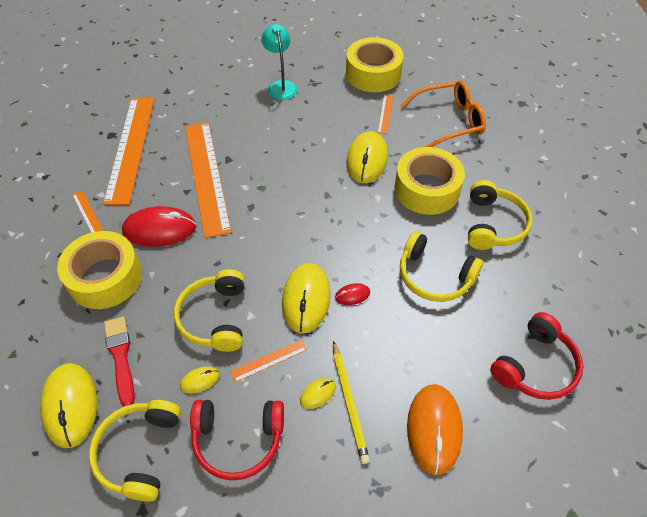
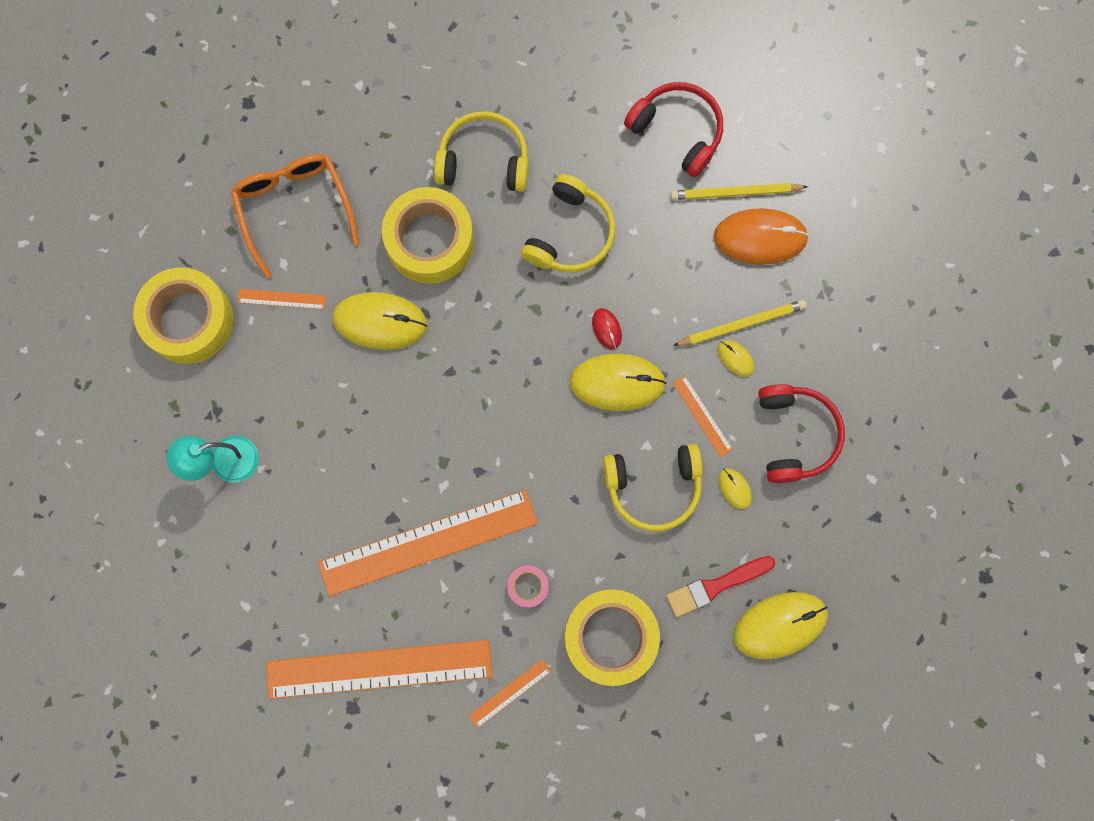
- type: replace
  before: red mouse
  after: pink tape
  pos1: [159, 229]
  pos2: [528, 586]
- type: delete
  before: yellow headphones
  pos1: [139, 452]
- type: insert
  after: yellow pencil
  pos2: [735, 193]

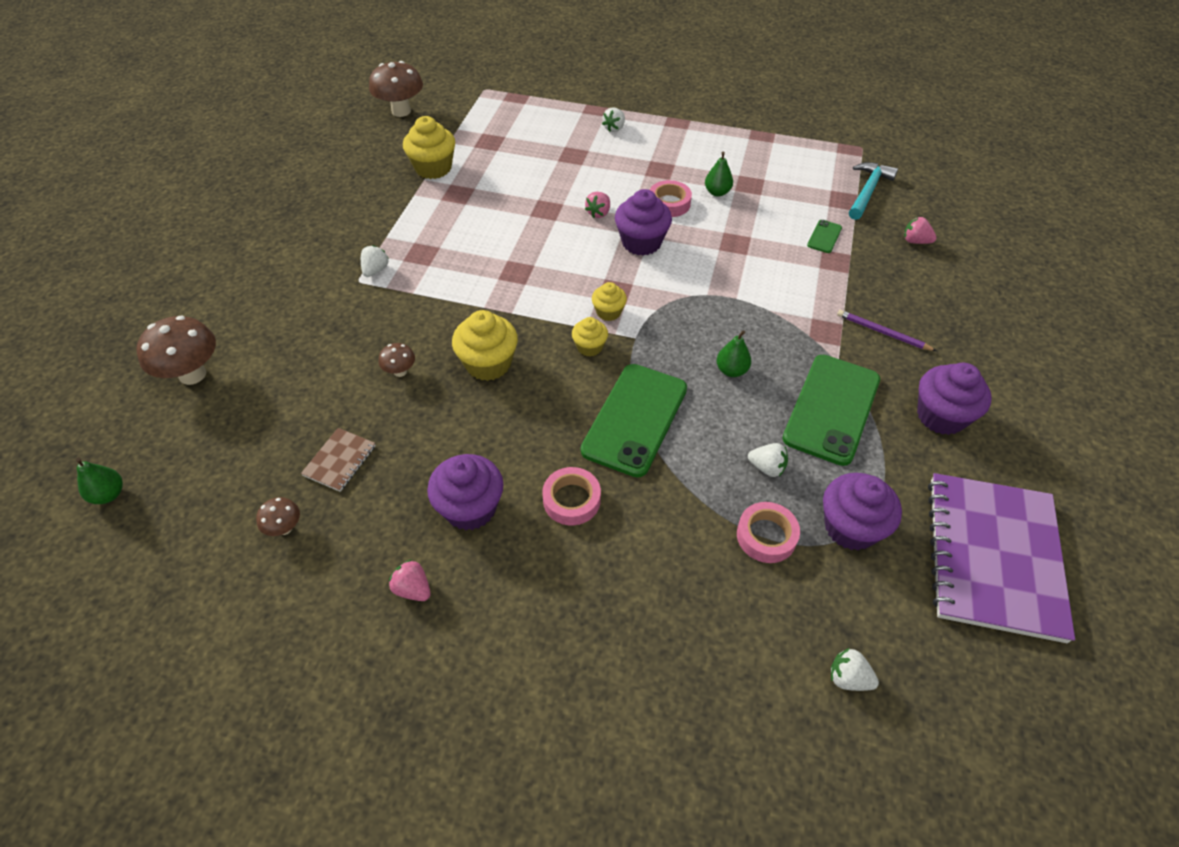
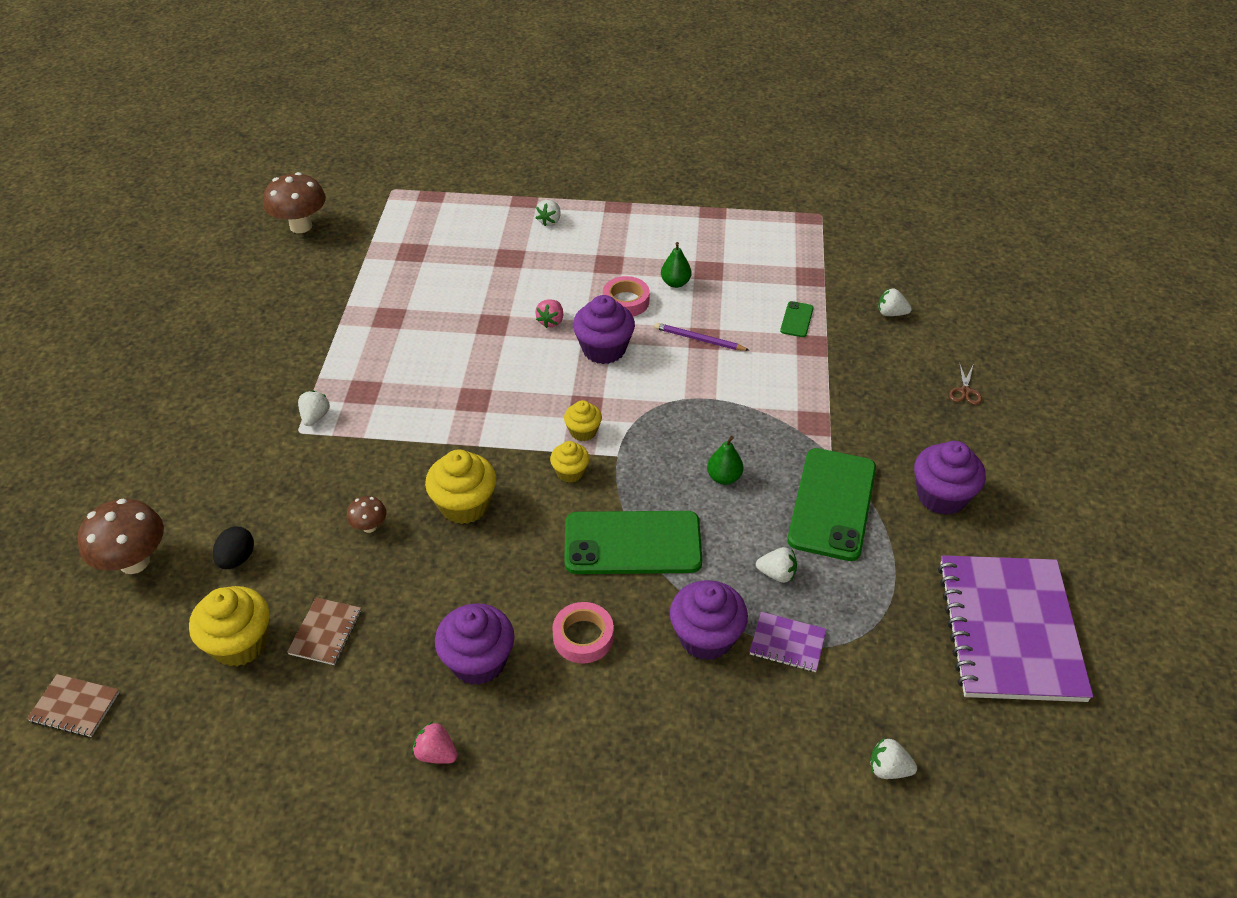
- type: move
  before: yellow cupcake
  pos1: [433, 168]
  pos2: [240, 643]
- type: delete
  before: turquoise hammer
  pos1: [867, 191]
- type: recolor
  before: pink strawberry
  after: white strawberry
  pos1: [915, 241]
  pos2: [891, 313]
- type: move
  before: purple pencil
  pos1: [882, 332]
  pos2: [699, 339]
- type: rotate
  before: green phone
  pos1: [634, 419]
  pos2: [632, 543]
  turn: 75
- type: replace
  before: green pear
  after: brown notebook
  pos1: [109, 494]
  pos2: [75, 707]
- type: move
  before: purple cupcake
  pos1: [850, 527]
  pos2: [706, 637]
- type: delete
  before: brown mushroom
  pos1: [285, 528]
- type: replace
  before: pink tape
  after: purple notebook
  pos1: [766, 536]
  pos2: [787, 643]
- type: insert
  after: brown scissors
  pos2: [965, 391]
- type: insert
  after: black egg
  pos2: [237, 559]

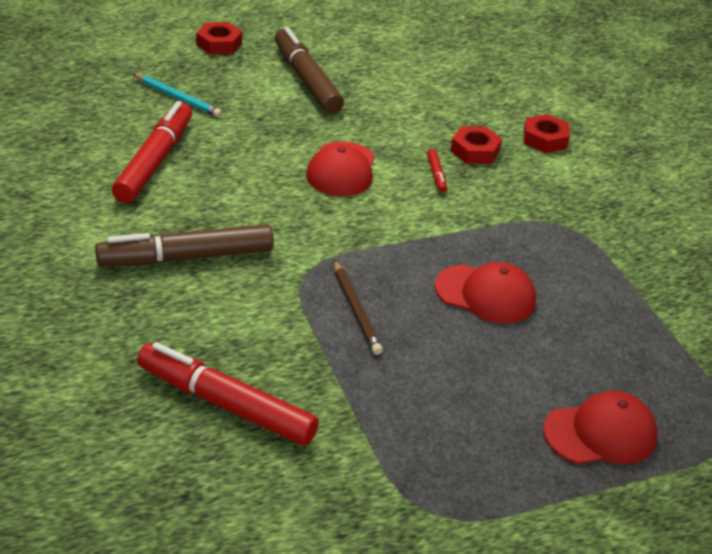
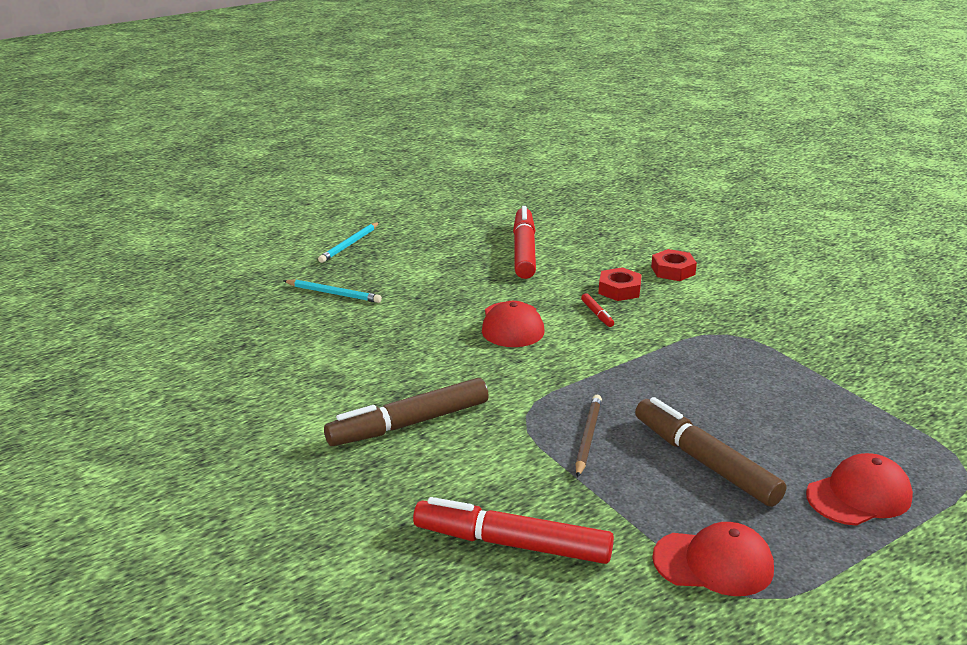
- type: replace
  before: red nut
  after: turquoise pencil
  pos1: [219, 44]
  pos2: [349, 244]
- type: move
  before: brown marker
  pos1: [306, 80]
  pos2: [704, 462]
- type: move
  before: red marker
  pos1: [154, 161]
  pos2: [524, 251]
- type: rotate
  before: brown pencil
  pos1: [356, 310]
  pos2: [588, 437]
  turn: -135
- type: move
  before: red cap
  pos1: [485, 294]
  pos2: [713, 563]

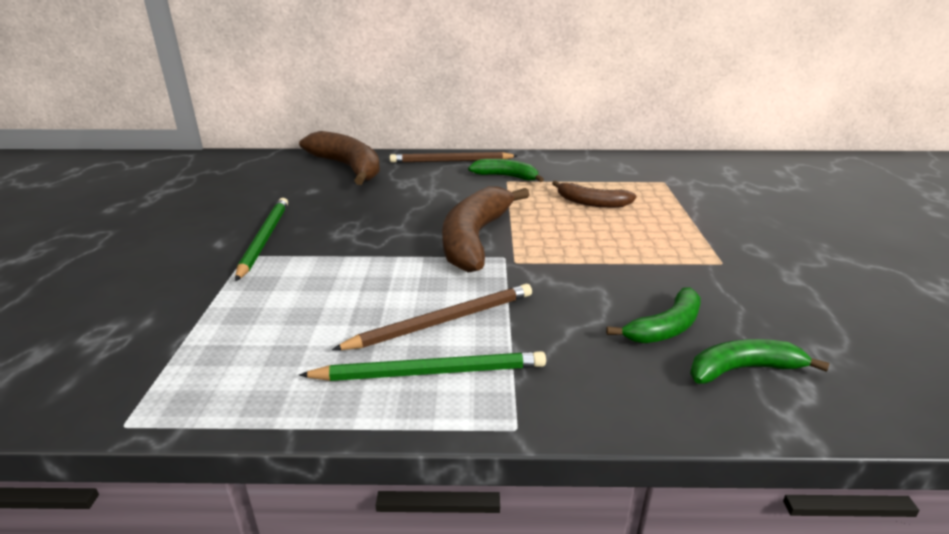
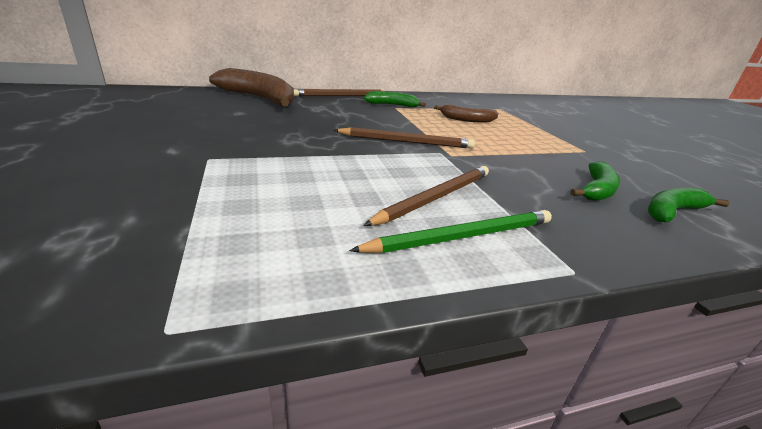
- type: replace
  before: brown banana
  after: brown pencil
  pos1: [475, 239]
  pos2: [406, 142]
- type: delete
  before: green pencil
  pos1: [264, 239]

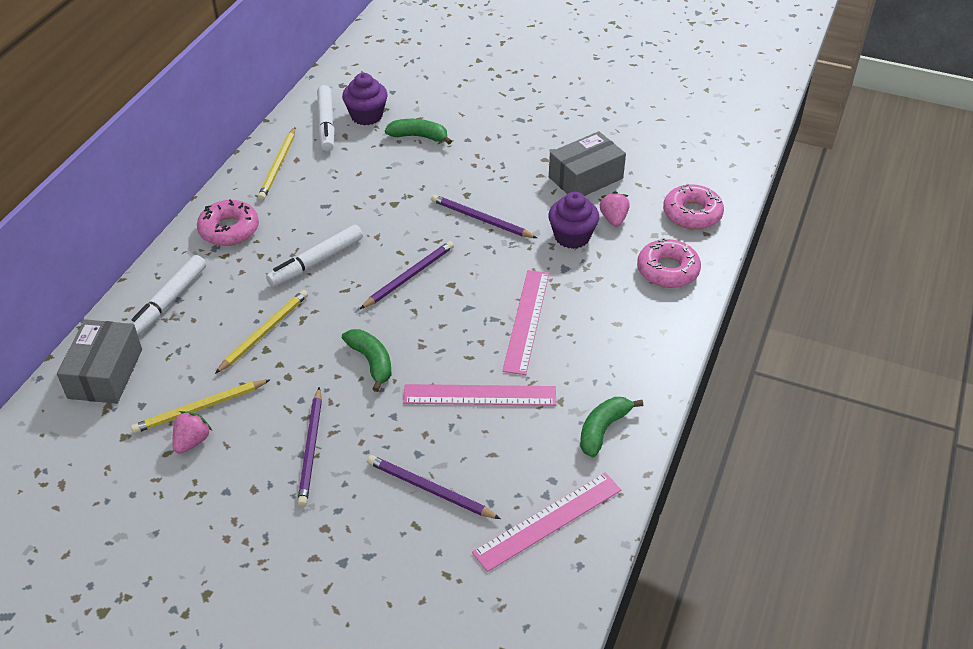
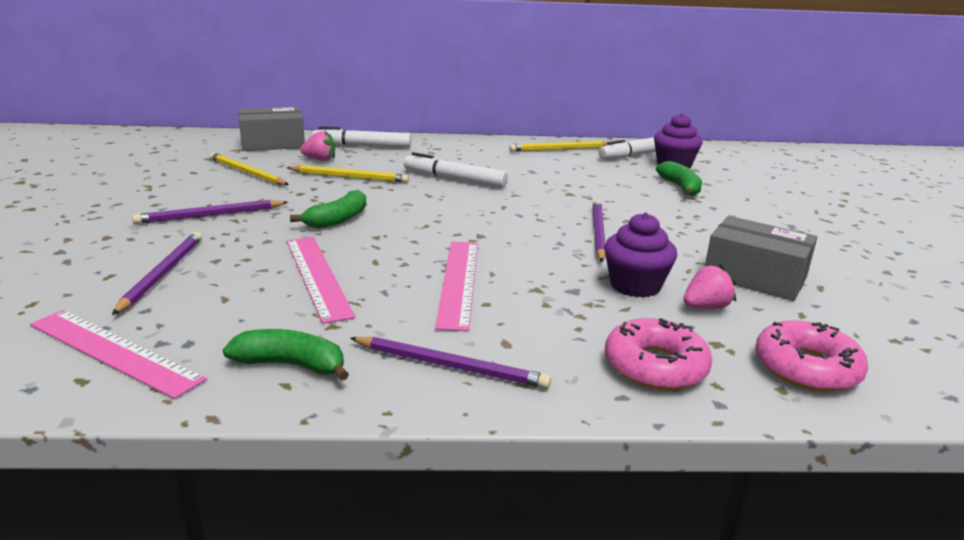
- type: delete
  before: pink donut
  pos1: [229, 229]
- type: move
  before: purple pencil
  pos1: [409, 276]
  pos2: [451, 366]
- type: rotate
  before: pink ruler
  pos1: [526, 320]
  pos2: [458, 282]
  turn: -75
- type: move
  before: pink strawberry
  pos1: [192, 441]
  pos2: [320, 159]

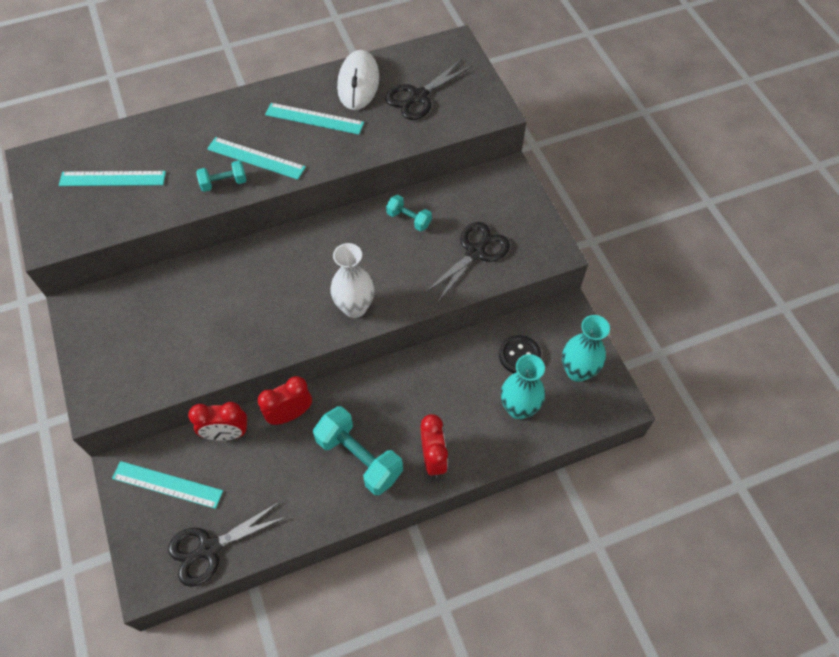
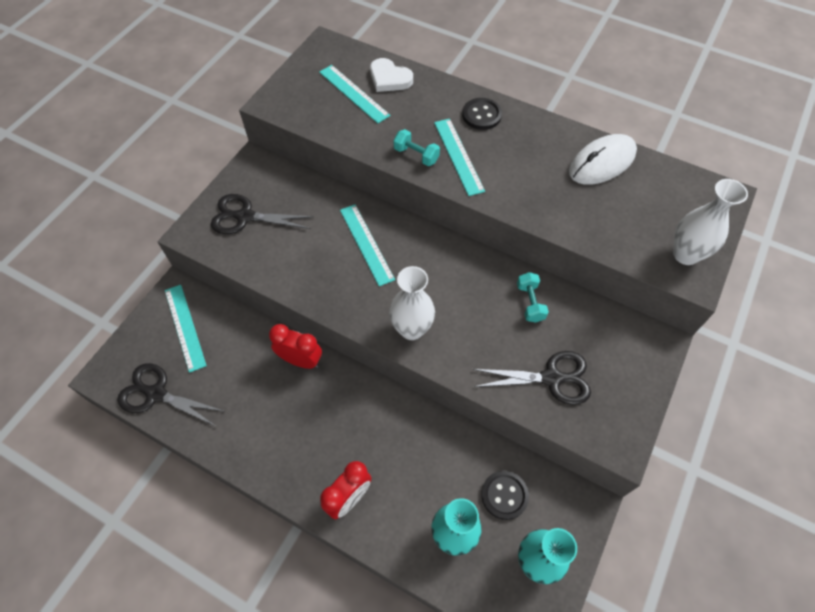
- type: move
  before: black scissors
  pos1: [418, 96]
  pos2: [245, 216]
- type: move
  before: turquoise ruler
  pos1: [314, 119]
  pos2: [366, 244]
- type: delete
  before: red clock
  pos1: [226, 433]
- type: delete
  before: turquoise dumbbell
  pos1: [359, 457]
- type: insert
  after: white heart
  pos2: [389, 78]
- type: insert
  after: black button
  pos2: [481, 115]
- type: insert
  after: white vase
  pos2: [685, 254]

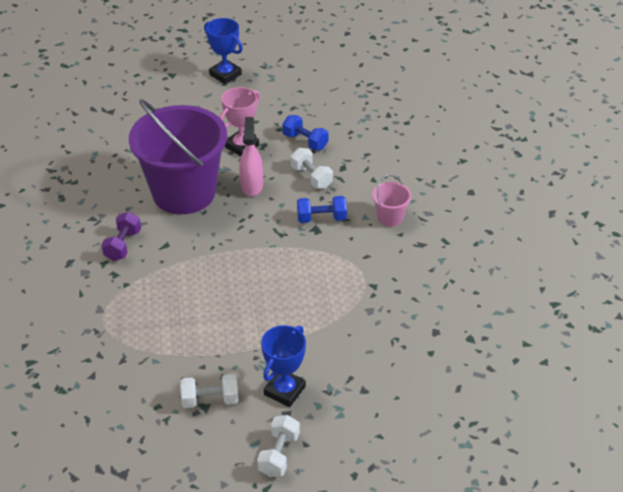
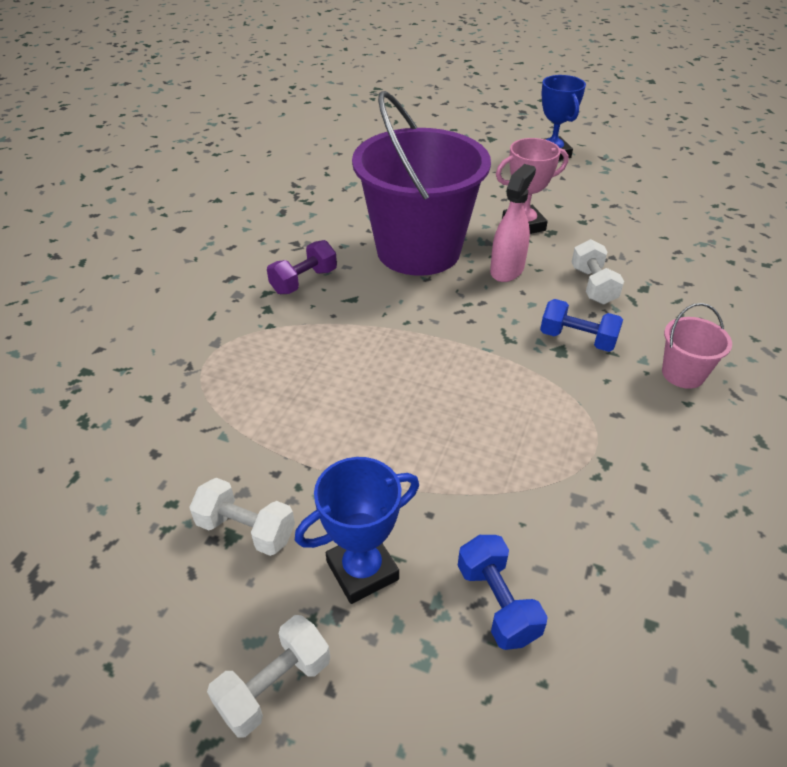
- type: move
  before: blue dumbbell
  pos1: [305, 141]
  pos2: [497, 603]

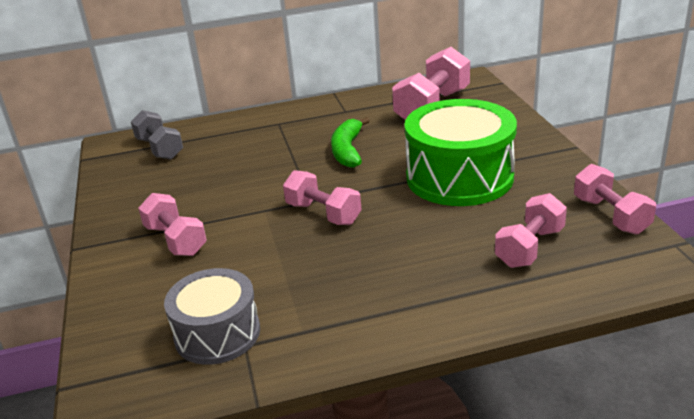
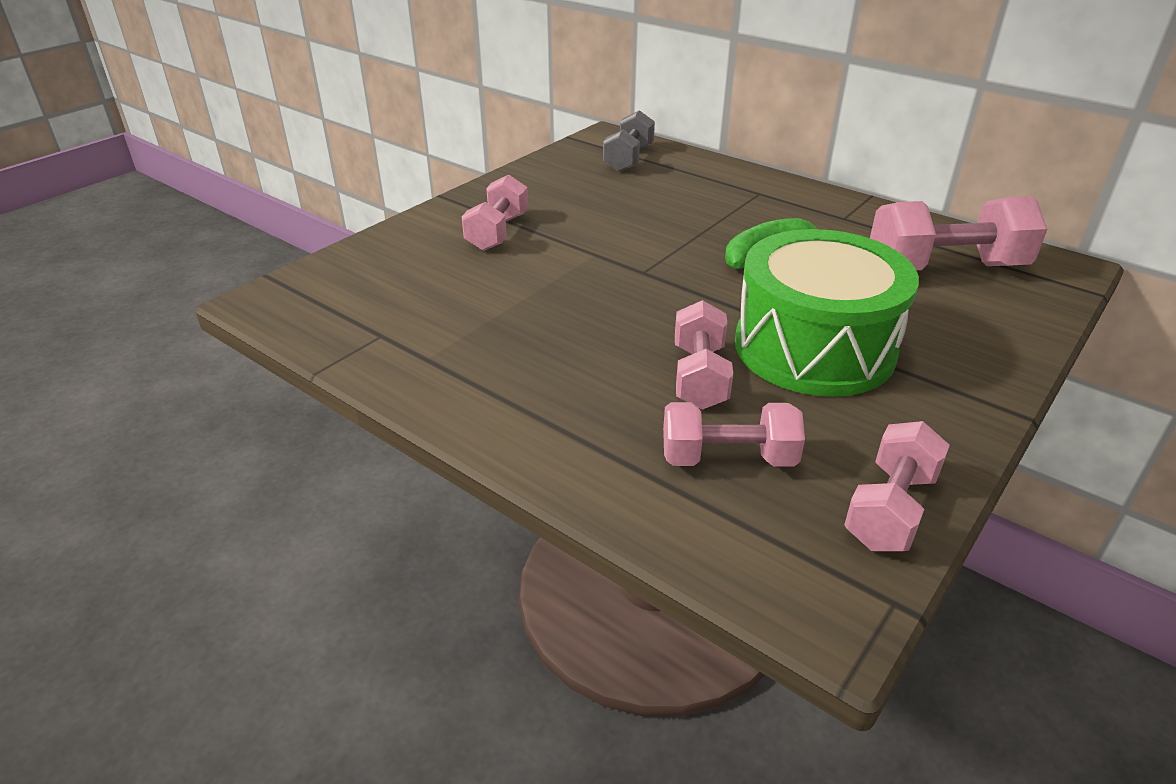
- type: move
  before: pink dumbbell
  pos1: [323, 213]
  pos2: [699, 377]
- type: delete
  before: grey drum
  pos1: [217, 333]

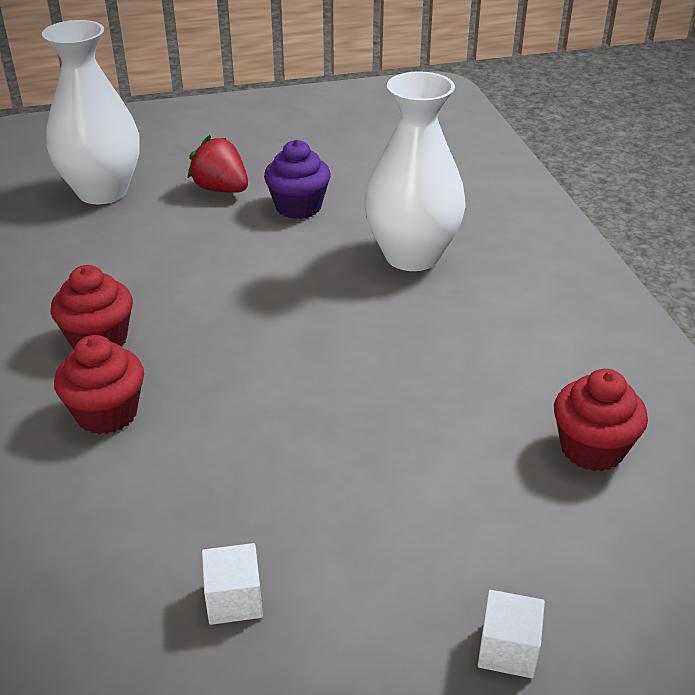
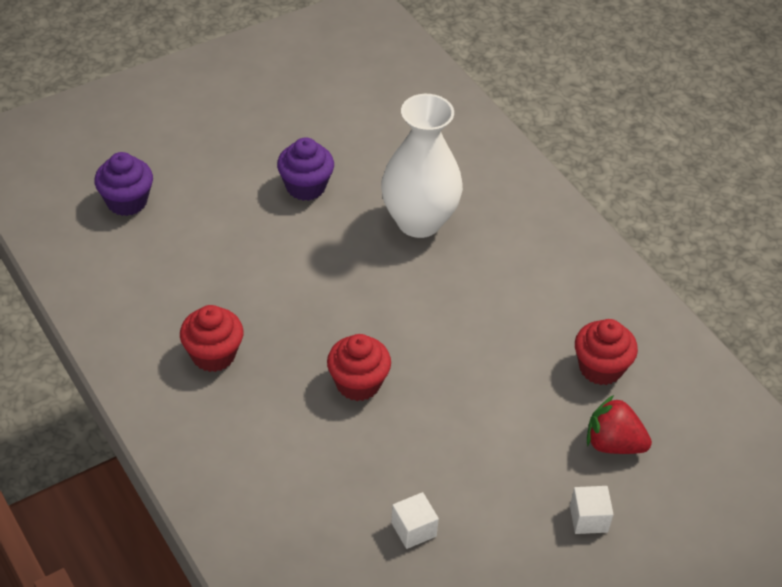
- type: replace
  before: white vase
  after: purple cupcake
  pos1: [102, 191]
  pos2: [127, 201]
- type: move
  before: red strawberry
  pos1: [221, 189]
  pos2: [613, 444]
- type: move
  before: red cupcake
  pos1: [107, 413]
  pos2: [358, 383]

